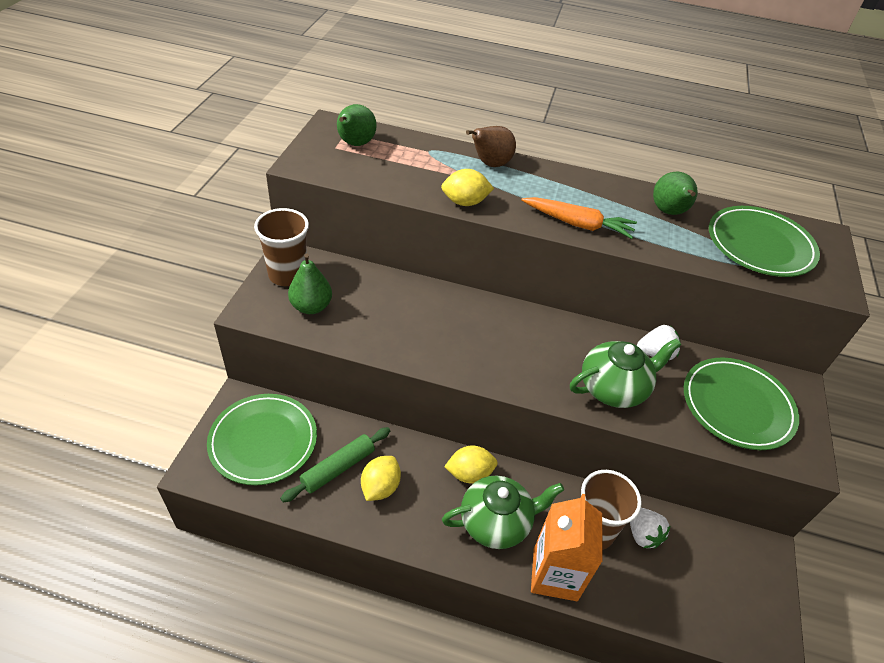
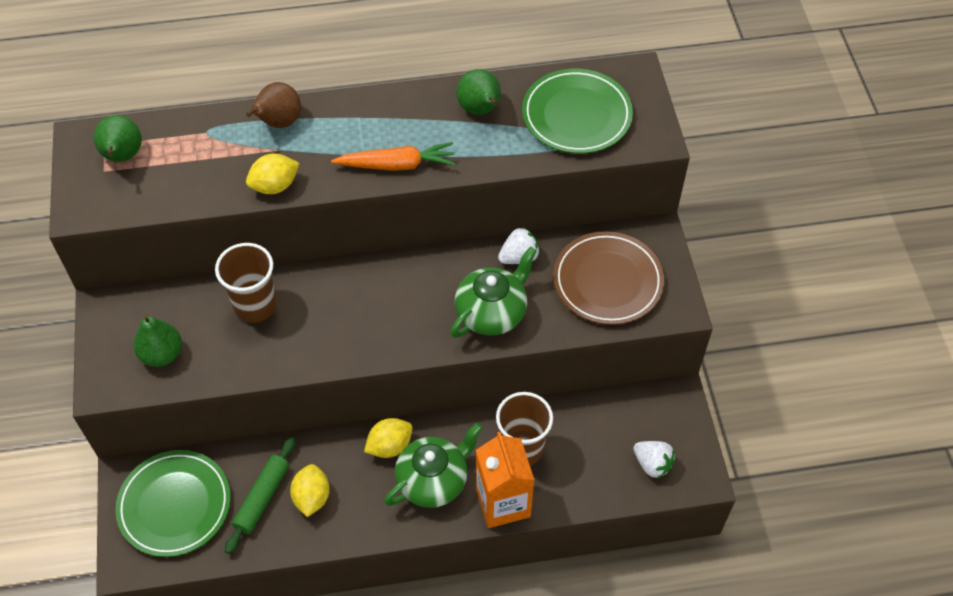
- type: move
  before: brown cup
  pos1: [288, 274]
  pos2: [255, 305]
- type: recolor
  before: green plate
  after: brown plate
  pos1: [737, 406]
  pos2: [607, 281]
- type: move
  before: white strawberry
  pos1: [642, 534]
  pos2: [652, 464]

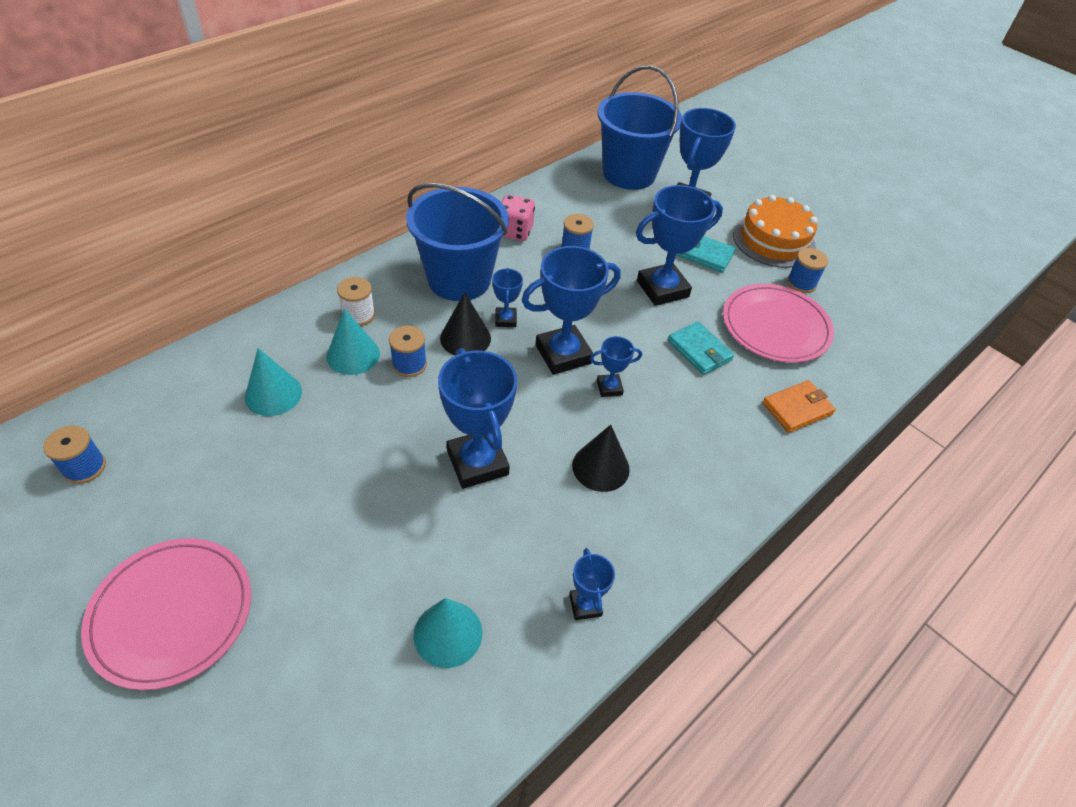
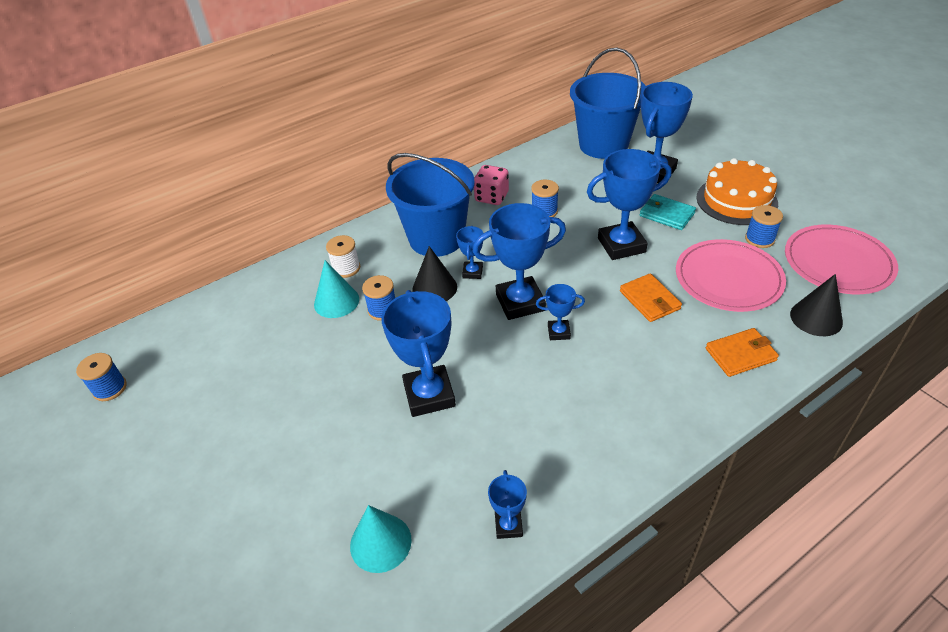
- type: recolor
  before: turquoise wallet
  after: orange wallet
  pos1: [699, 350]
  pos2: [649, 300]
- type: delete
  before: turquoise cone
  pos1: [273, 394]
- type: move
  before: black cone
  pos1: [600, 467]
  pos2: [816, 318]
- type: move
  before: pink plate
  pos1: [172, 613]
  pos2: [838, 263]

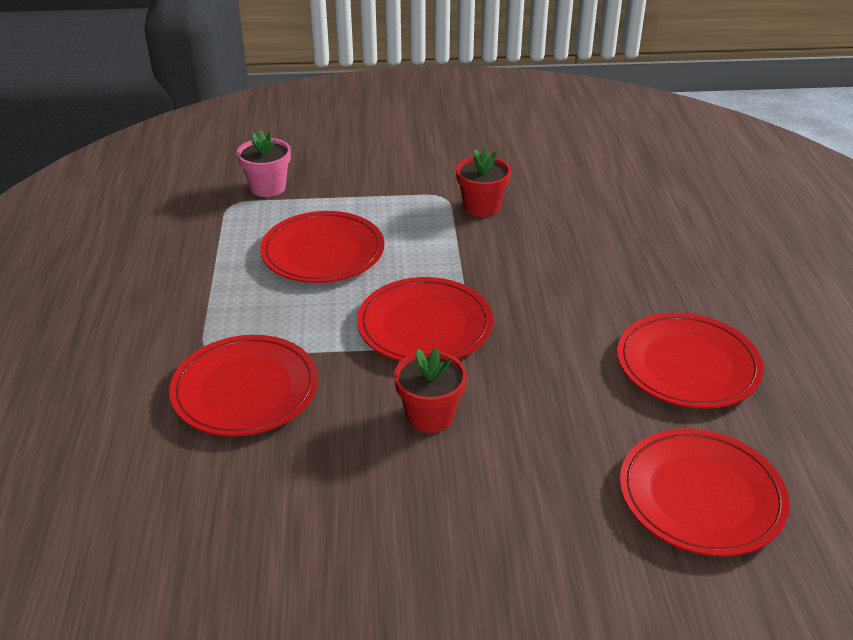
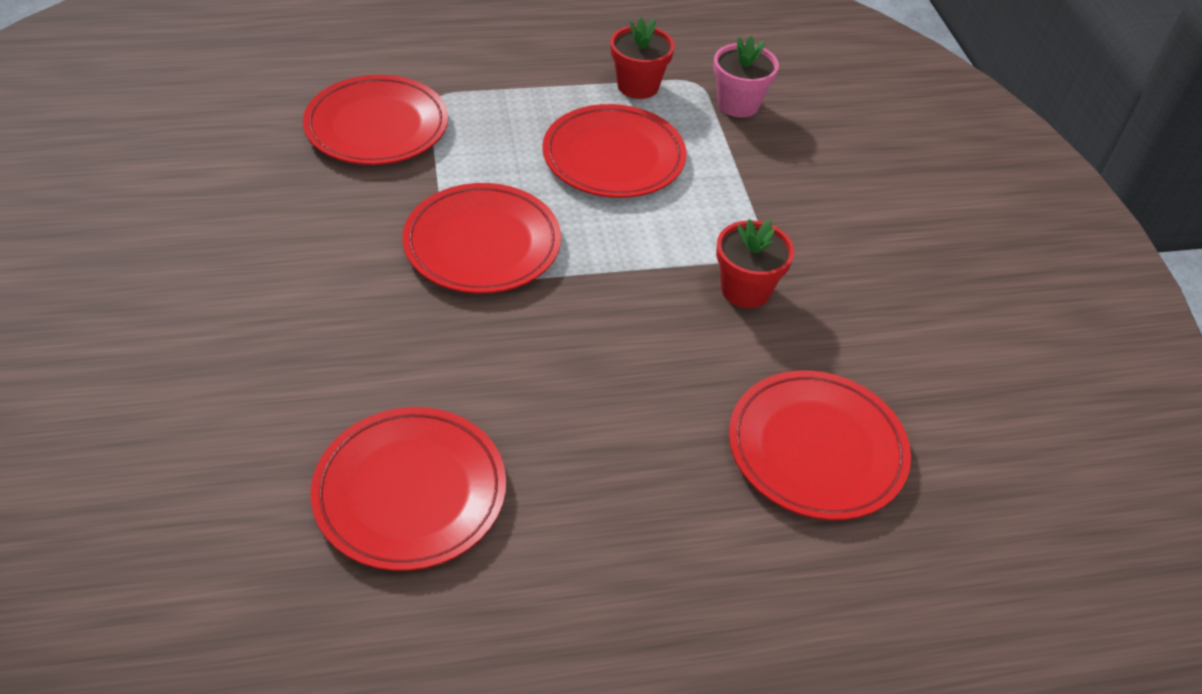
- type: move
  before: red flower pot
  pos1: [430, 416]
  pos2: [638, 86]
- type: move
  before: red plate
  pos1: [701, 496]
  pos2: [816, 448]

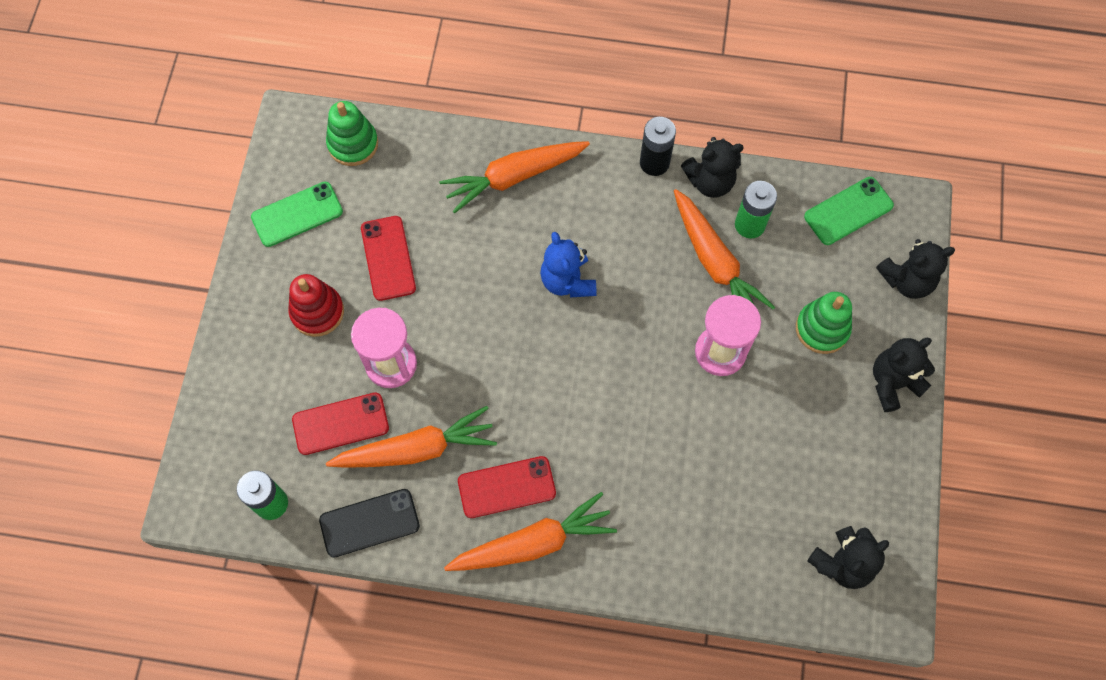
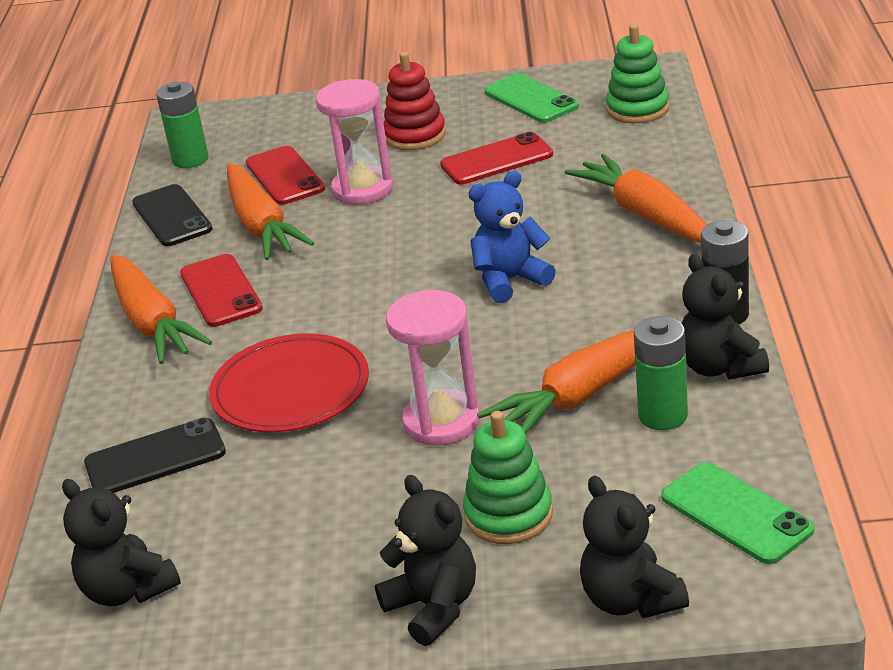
- type: insert
  after: red plate
  pos2: [290, 389]
- type: insert
  after: black phone
  pos2: [155, 458]

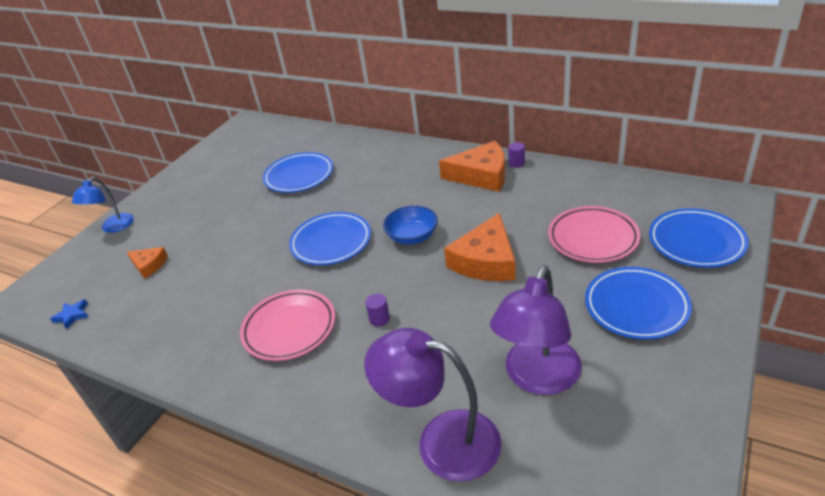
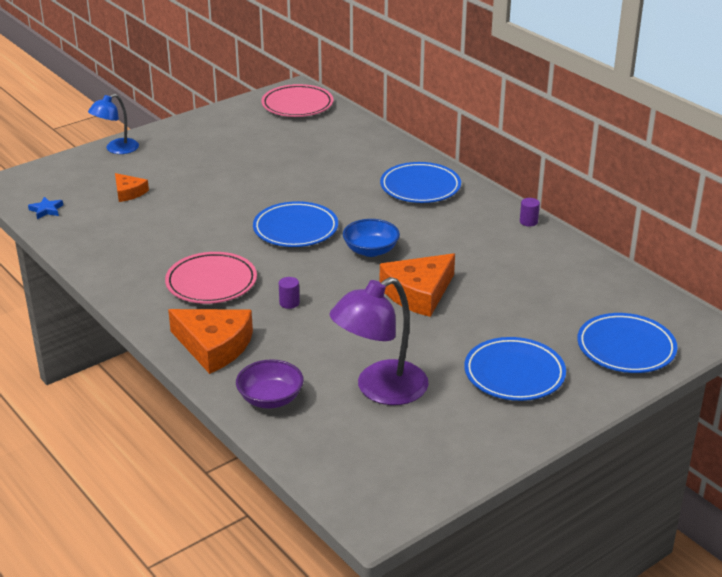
- type: move
  before: orange cheese
  pos1: [481, 175]
  pos2: [214, 346]
- type: move
  before: blue plate
  pos1: [299, 176]
  pos2: [420, 187]
- type: move
  before: pink plate
  pos1: [593, 238]
  pos2: [297, 105]
- type: replace
  before: purple lamp
  after: purple bowl
  pos1: [442, 440]
  pos2: [270, 399]

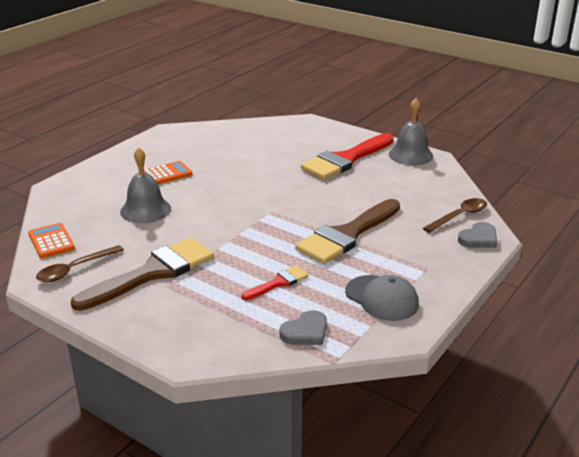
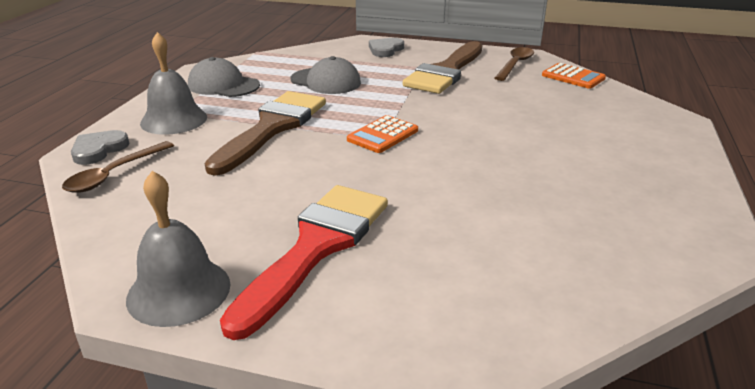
- type: move
  before: grey bell
  pos1: [145, 210]
  pos2: [174, 120]
- type: move
  before: orange calculator
  pos1: [166, 174]
  pos2: [383, 135]
- type: replace
  before: red brush
  after: grey cap
  pos1: [278, 283]
  pos2: [325, 81]
- type: move
  before: grey heart
  pos1: [305, 332]
  pos2: [385, 50]

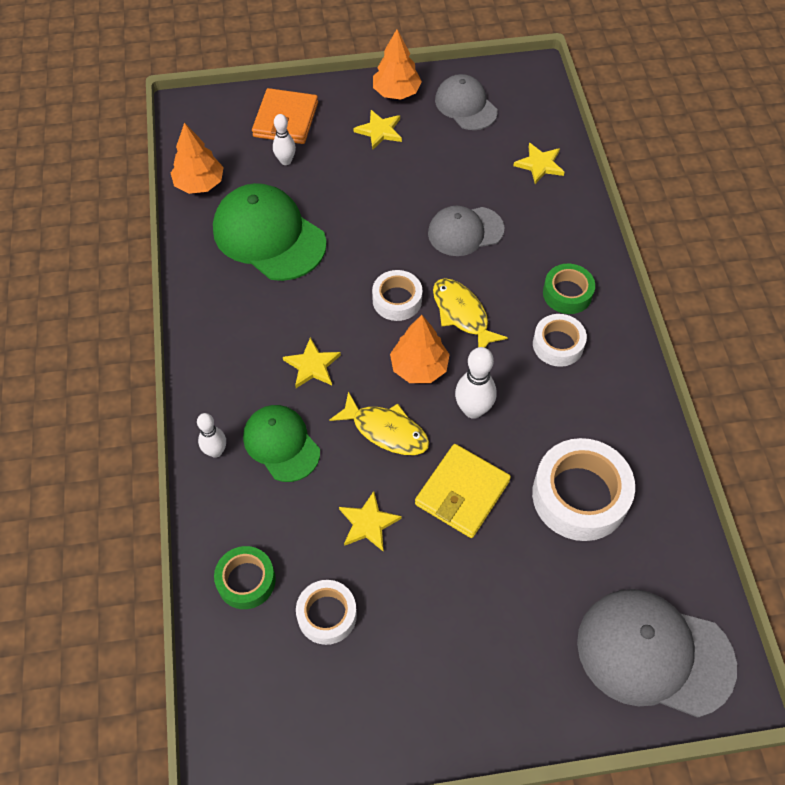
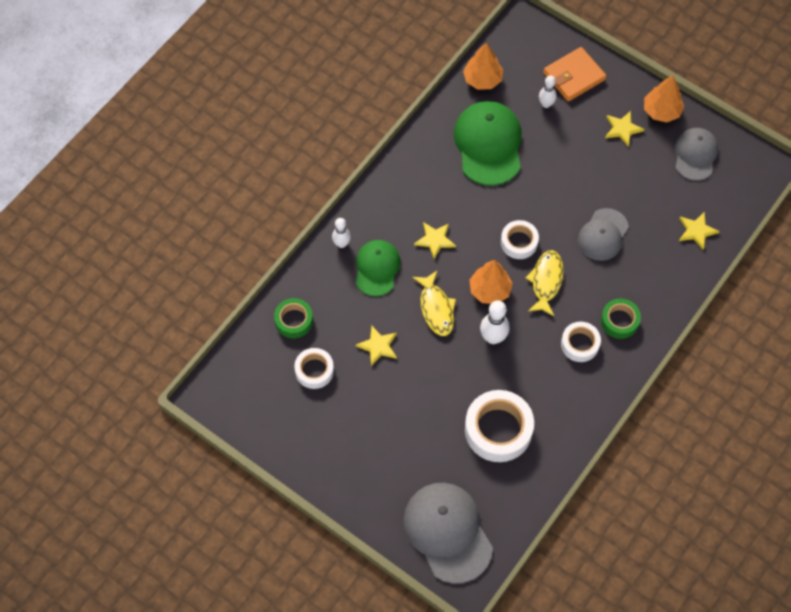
- type: rotate
  before: grey cap
  pos1: [465, 231]
  pos2: [603, 235]
  turn: -90
- type: delete
  before: yellow wallet
  pos1: [462, 493]

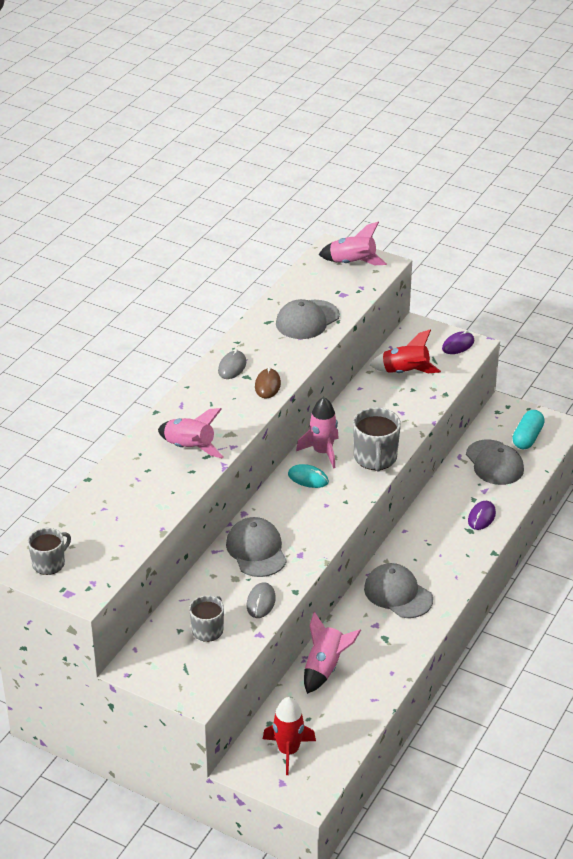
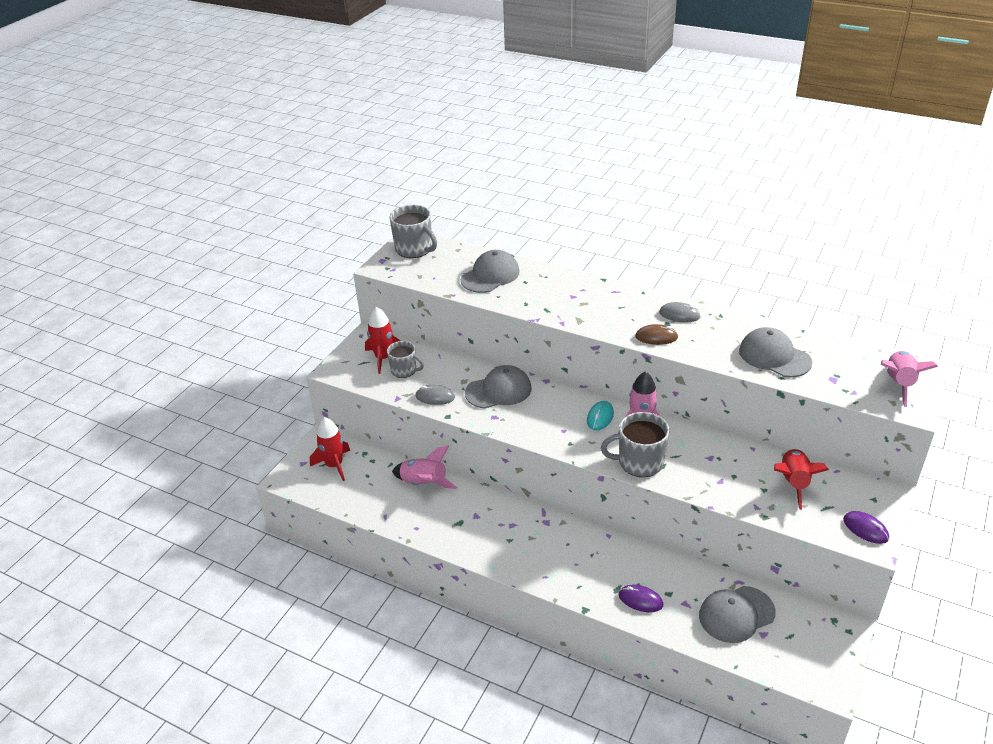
- type: delete
  before: pink rocket
  pos1: [189, 448]
- type: delete
  before: turquoise capsule
  pos1: [527, 437]
- type: resize
  before: grey mug
  pos1: [49, 563]
  pos2: [414, 249]
  scale: 1.53
- type: move
  before: grey cap
  pos1: [398, 594]
  pos2: [490, 276]
- type: insert
  after: red rocket
  pos2: [383, 358]

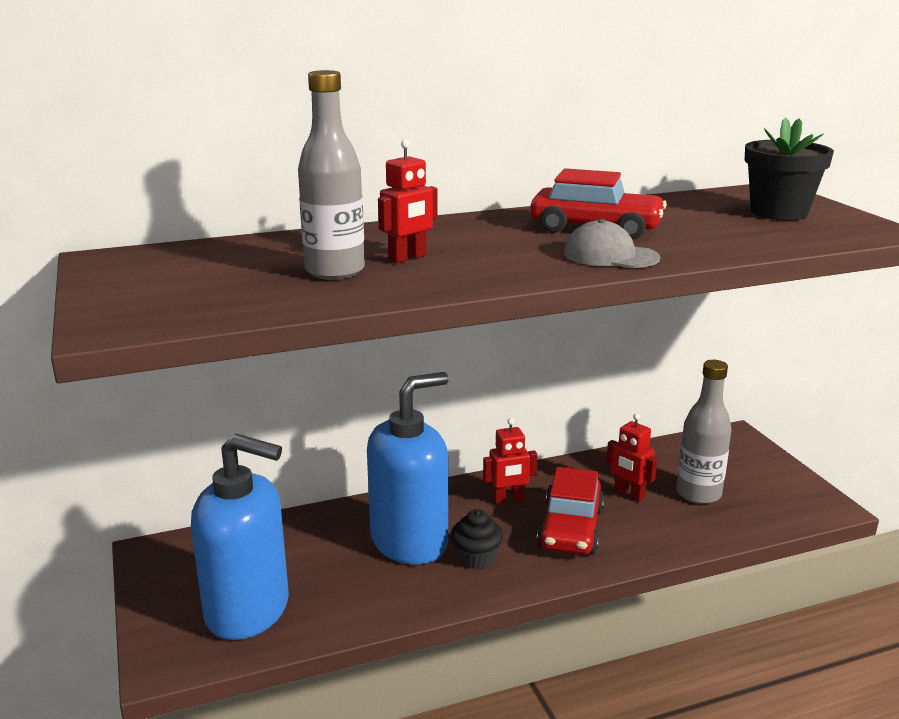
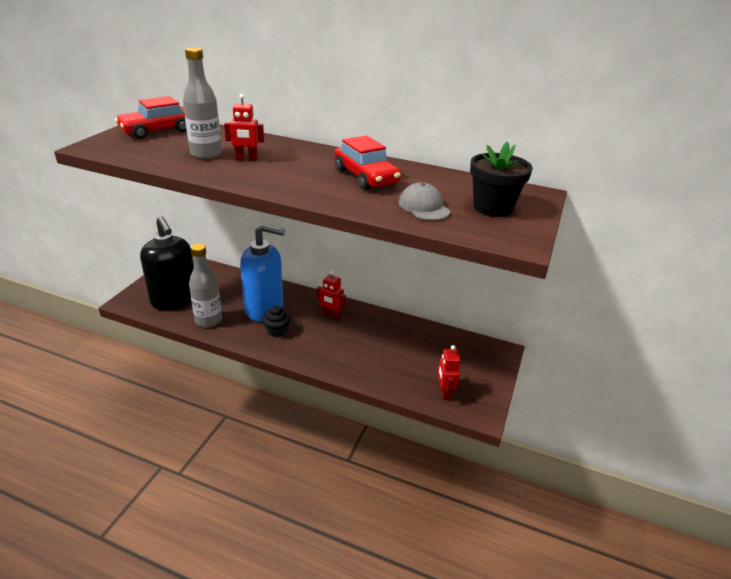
- type: move
  before: grey cap
  pos1: [610, 256]
  pos2: [424, 207]
- type: move
  before: grey bottle
  pos1: [698, 494]
  pos2: [208, 320]
- type: move
  before: red robot
  pos1: [628, 494]
  pos2: [444, 393]
- type: recolor
  before: blue soap dispenser
  after: black soap dispenser
  pos1: [248, 610]
  pos2: [174, 300]
- type: move
  before: red car
  pos1: [570, 528]
  pos2: [157, 131]

